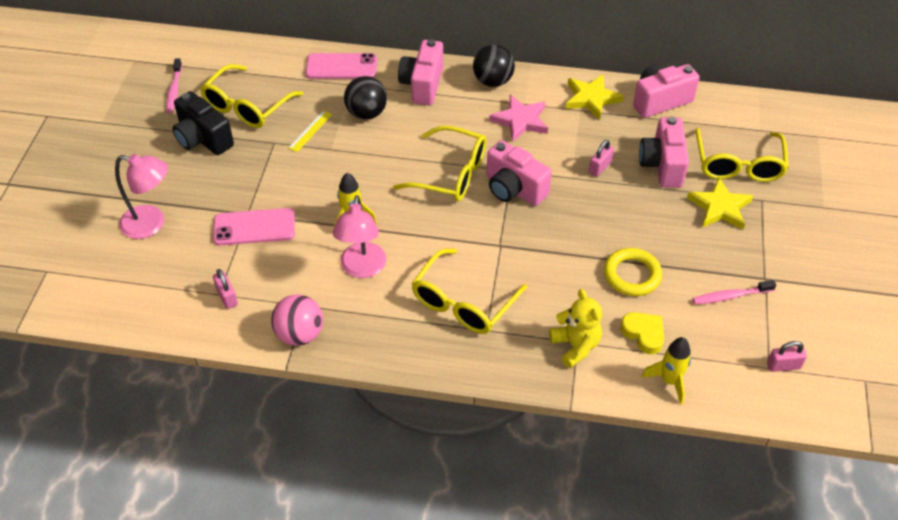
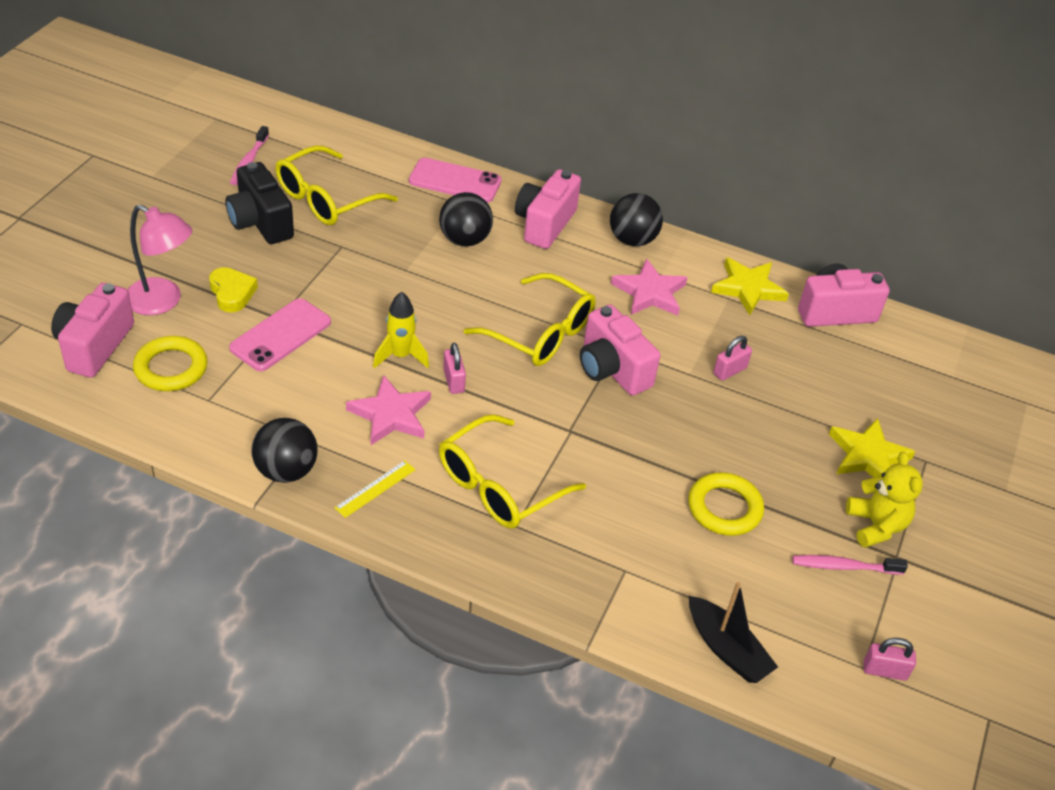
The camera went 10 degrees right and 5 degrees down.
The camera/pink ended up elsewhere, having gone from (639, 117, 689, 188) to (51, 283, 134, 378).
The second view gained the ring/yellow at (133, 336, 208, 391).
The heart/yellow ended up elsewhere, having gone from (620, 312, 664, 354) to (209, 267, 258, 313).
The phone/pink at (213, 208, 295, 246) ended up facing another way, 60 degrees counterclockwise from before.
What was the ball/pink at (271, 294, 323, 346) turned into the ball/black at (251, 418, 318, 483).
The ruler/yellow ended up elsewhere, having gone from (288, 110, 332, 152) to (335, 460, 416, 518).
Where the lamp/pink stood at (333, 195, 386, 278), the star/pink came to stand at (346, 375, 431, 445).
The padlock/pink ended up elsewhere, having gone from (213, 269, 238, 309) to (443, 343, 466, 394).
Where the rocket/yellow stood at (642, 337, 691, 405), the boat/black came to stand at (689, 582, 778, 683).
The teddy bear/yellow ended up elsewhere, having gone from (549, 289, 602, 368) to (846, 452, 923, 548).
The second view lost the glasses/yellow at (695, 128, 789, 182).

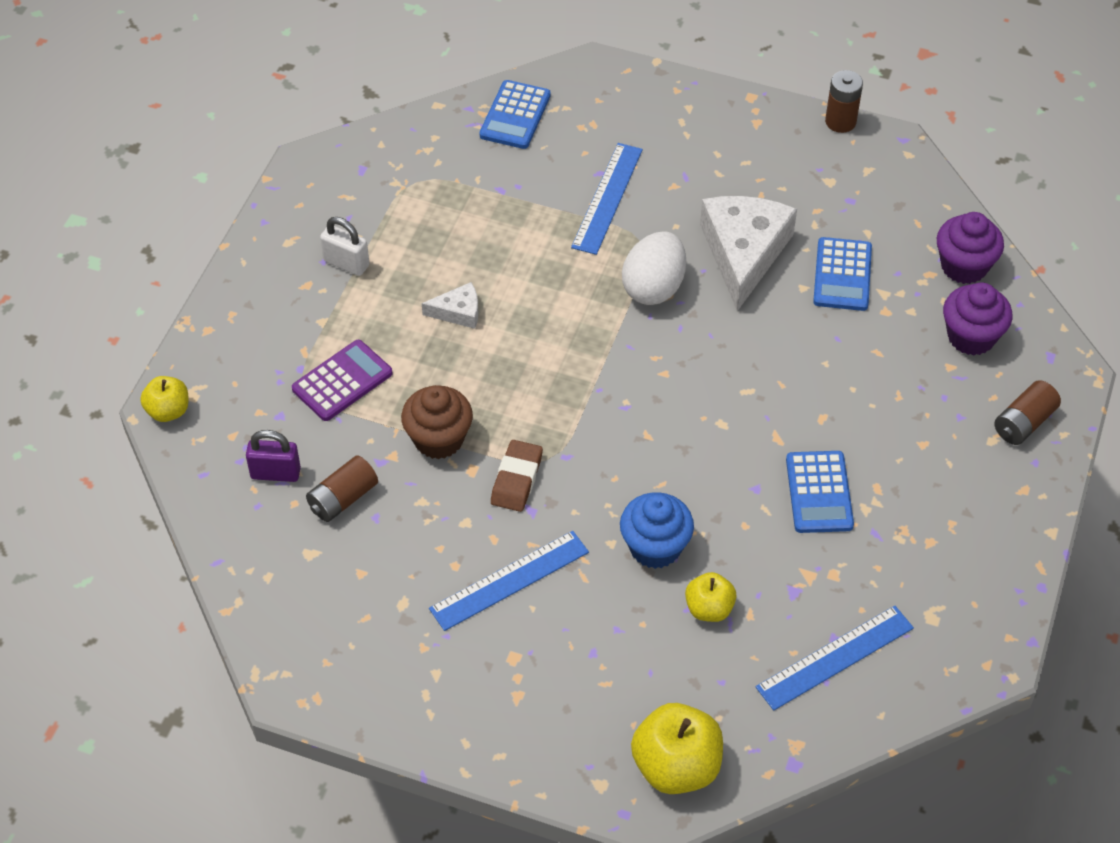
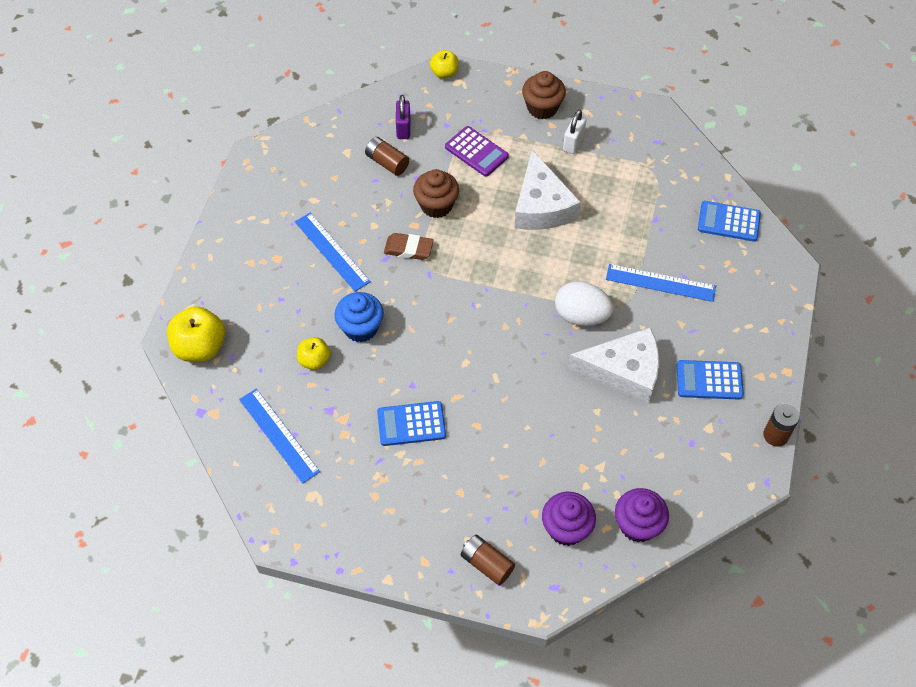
The camera went 85 degrees right and 5 degrees up.
The size of the cheese/white at (422, 282, 479, 329) changed by a factor of 2.13.
The second view gained the cupcake/brown at (522, 71, 566, 119).
The calculator/blue ended up elsewhere, having gone from (813, 237, 872, 311) to (677, 360, 744, 400).

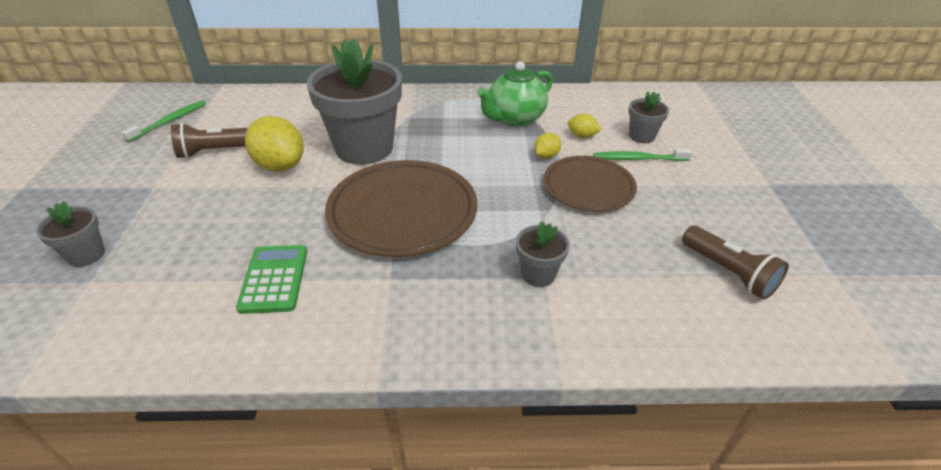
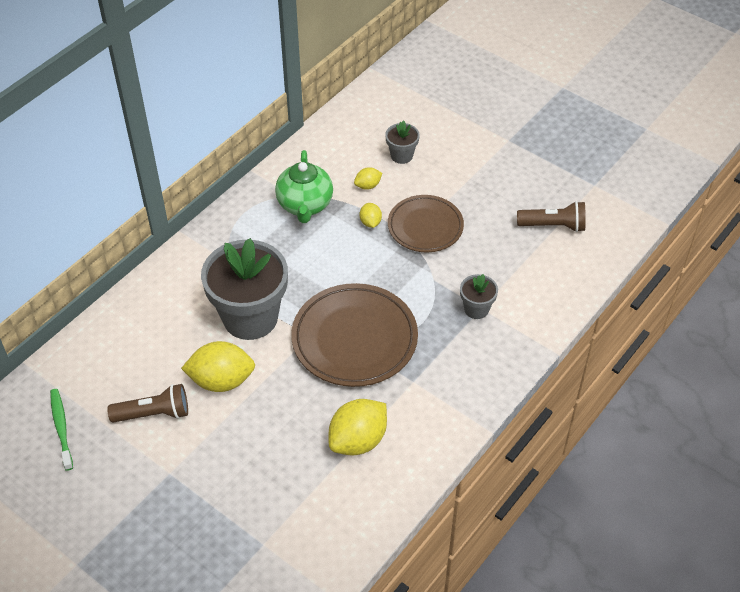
The camera went 50 degrees left and 10 degrees up.
The flashlight/brown at (171, 123, 248, 159) ended up facing another way, 120 degrees counterclockwise from before.
Where the calculator/green stood at (236, 245, 307, 314), the lemon/yellow came to stand at (328, 399, 387, 455).
The second view lost the flower pot/grey at (36, 201, 105, 267).
The second view lost the toothbrush/green at (593, 148, 692, 161).

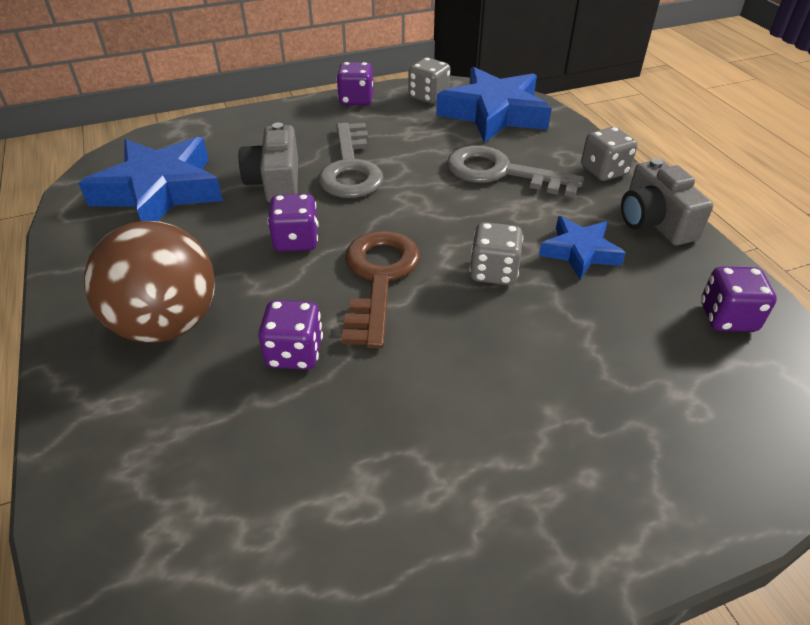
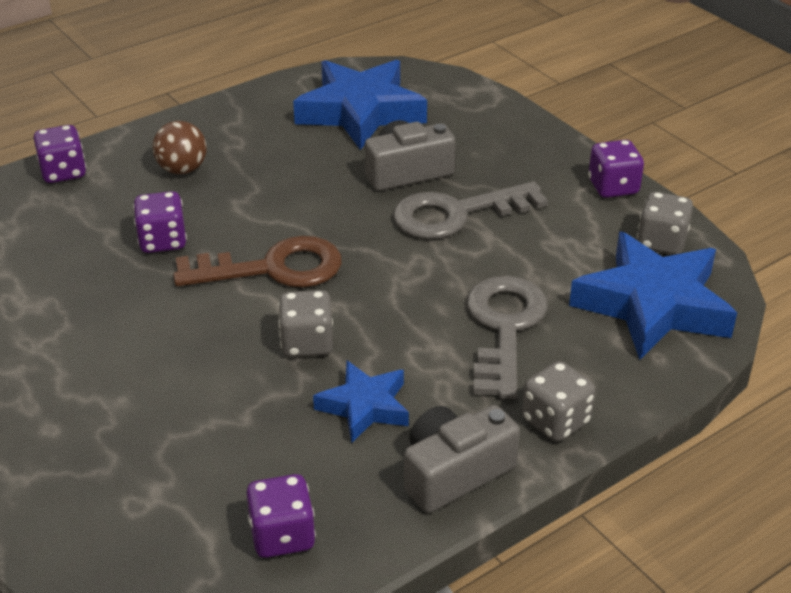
The camera went 75 degrees right and 5 degrees down.
The dice/purple ended up elsewhere, having gone from (267, 194, 319, 252) to (34, 125, 86, 183).
The size of the ball/brown at (84, 221, 215, 343) changed by a factor of 0.54.

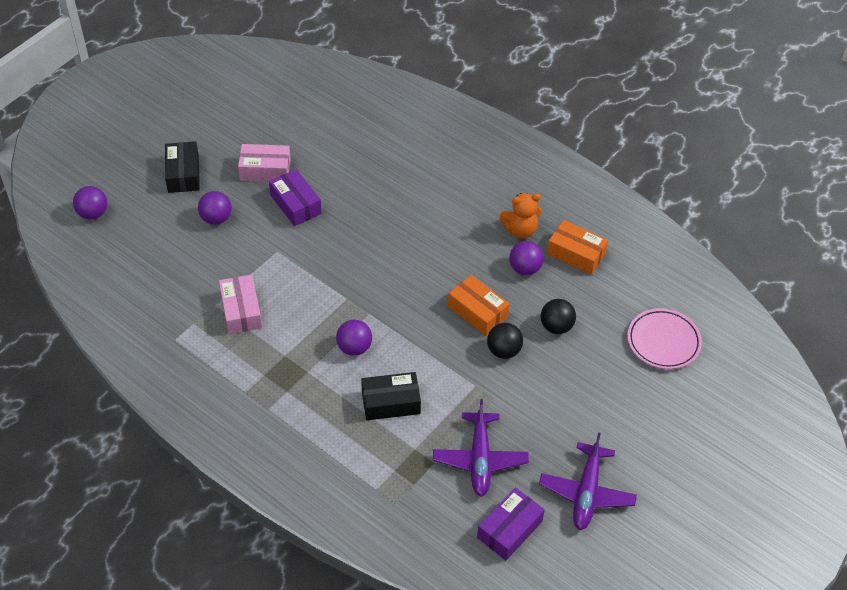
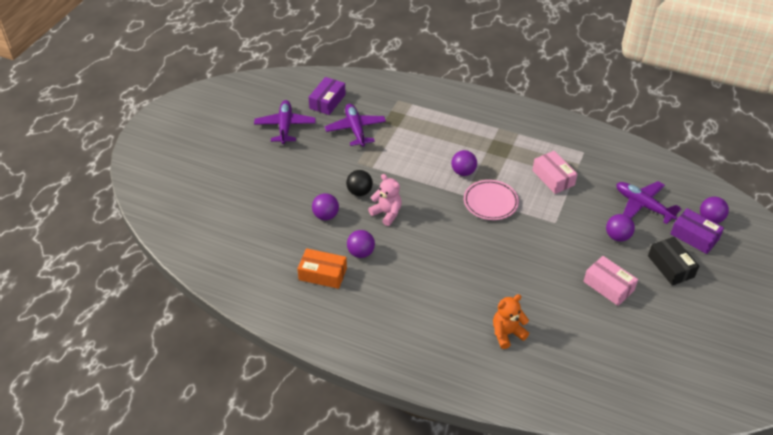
The camera went 165 degrees right and 5 degrees down.
What was the ball/black at (541, 299, 576, 334) turned into the ball/purple at (312, 193, 339, 220).
Where the box/orange stood at (448, 275, 509, 336), the teddy bear/pink came to stand at (368, 174, 402, 226).
The plate/pink ended up elsewhere, having gone from (627, 308, 702, 369) to (464, 180, 519, 220).
The teddy bear/orange ended up elsewhere, having gone from (500, 193, 542, 239) to (493, 294, 529, 349).
The box/pink at (238, 144, 291, 182) ended up facing another way, 60 degrees clockwise from before.
The second view gained the plane/purple at (616, 181, 681, 224).
The box/purple ended up elsewhere, having gone from (269, 169, 322, 226) to (670, 208, 724, 254).
The second view lost the box/black at (361, 372, 421, 420).

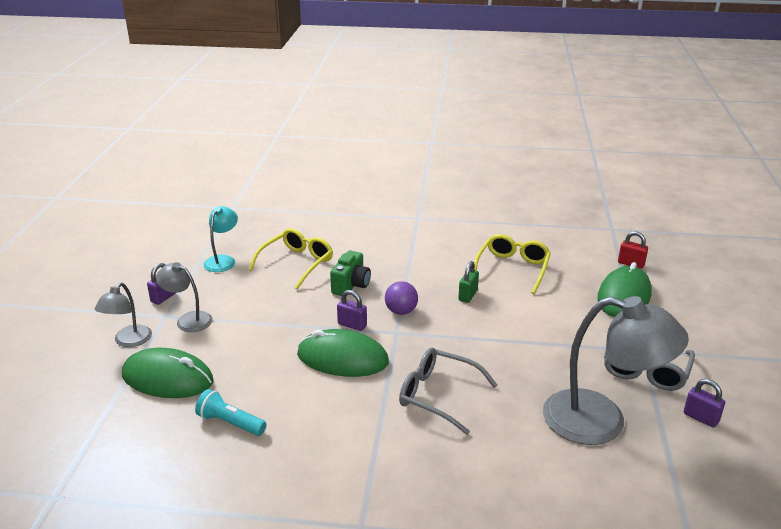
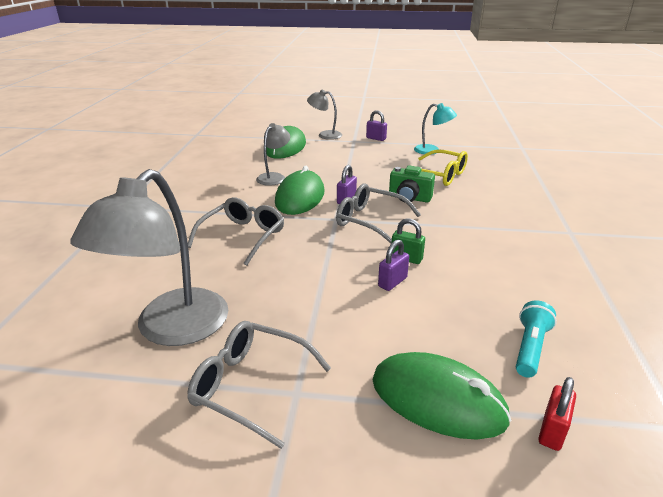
The camera went 90 degrees right and 0 degrees up.
The lamp/grey ended up elsewhere, having gone from (156, 262, 213, 332) to (256, 123, 290, 186).
Where the ball/purple stood at (385, 281, 418, 315), the glasses/grey came to stand at (336, 184, 421, 243).
The padlock/purple ended up elsewhere, having gone from (683, 379, 725, 428) to (378, 240, 409, 291).
The flashlight/turquoise ended up elsewhere, having gone from (195, 389, 267, 436) to (516, 301, 557, 378).
The second view lost the glasses/yellow at (474, 234, 551, 294).

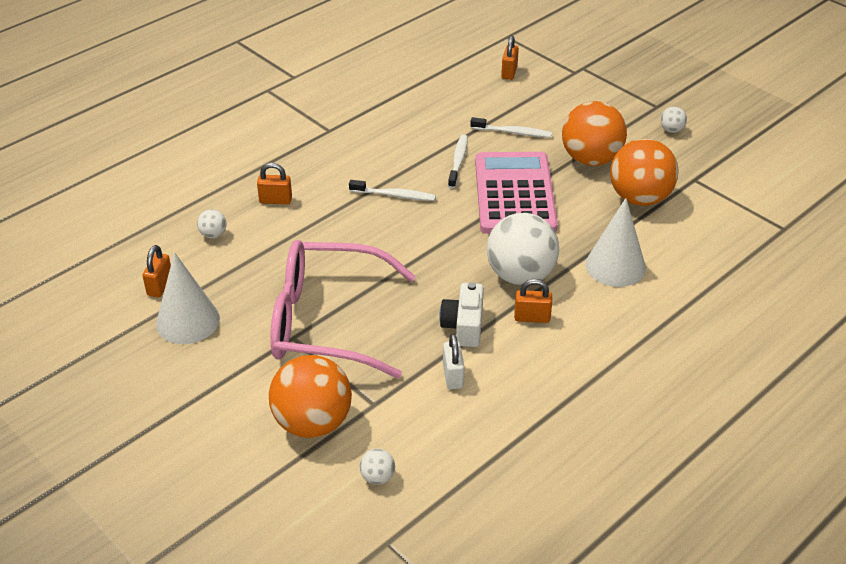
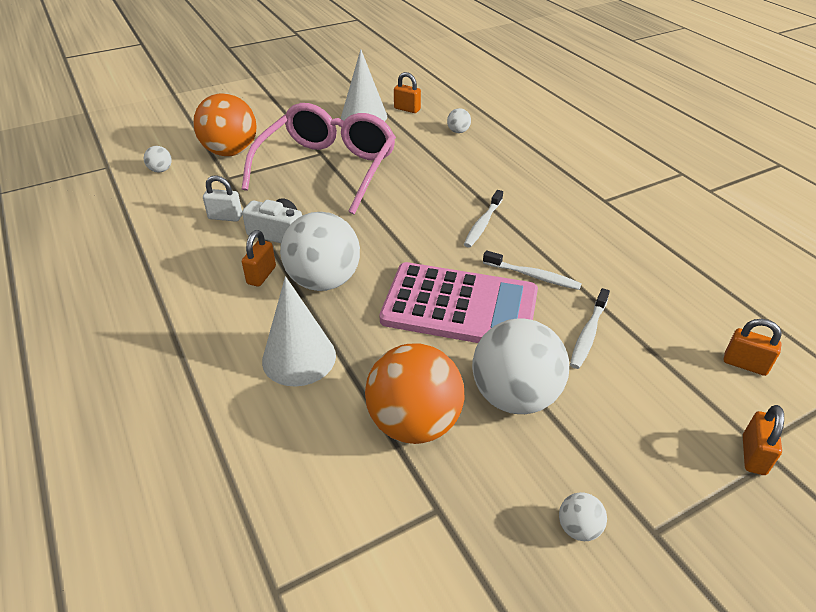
The camera went 105 degrees right and 0 degrees up.
What was the ball/orange at (562, 101, 627, 166) turned into the ball/white at (472, 318, 569, 414).
The padlock/orange ended up elsewhere, having gone from (257, 163, 292, 204) to (743, 405, 784, 475).

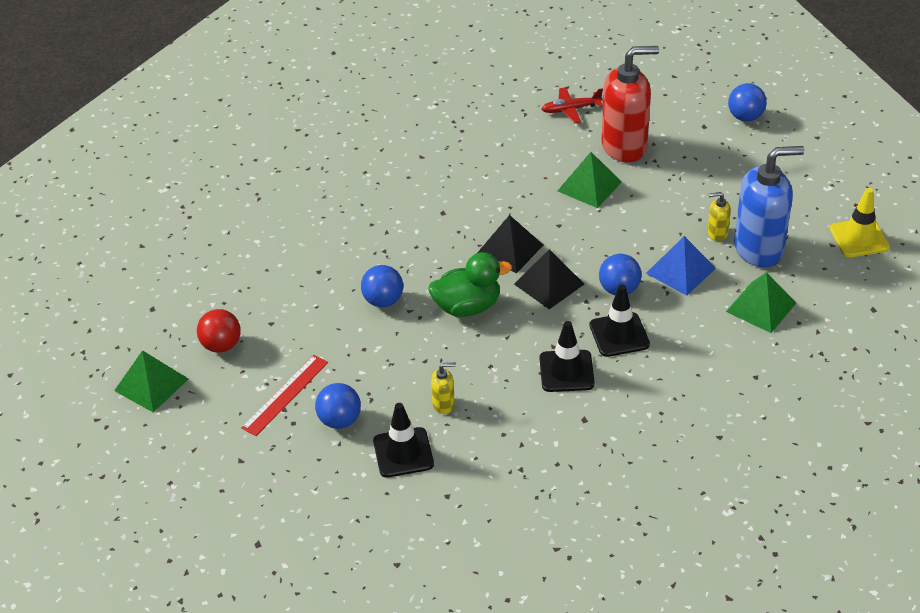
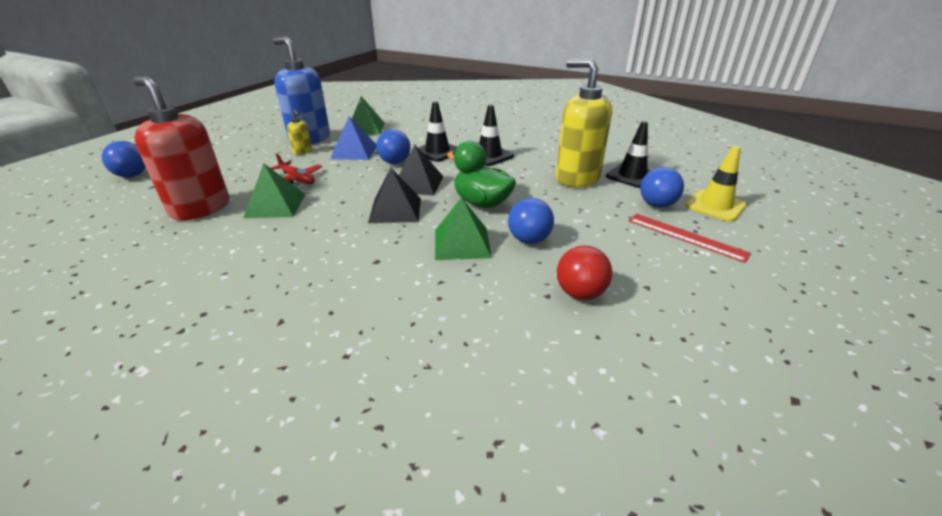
The camera went 130 degrees left and 10 degrees down.
The plane/red ended up elsewhere, having gone from (542, 87, 603, 123) to (271, 153, 322, 184).
The pyramid/green ended up elsewhere, having gone from (114, 350, 188, 412) to (435, 197, 492, 260).
The size of the soap dispenser/yellow at (431, 363, 456, 414) changed by a factor of 2.34.
The ball/red ended up elsewhere, having gone from (197, 309, 241, 353) to (557, 246, 613, 300).
The ruler/red at (241, 355, 328, 436) ended up facing another way, 45 degrees clockwise from before.
The traffic cone/yellow ended up elsewhere, having gone from (830, 188, 890, 257) to (685, 146, 746, 222).

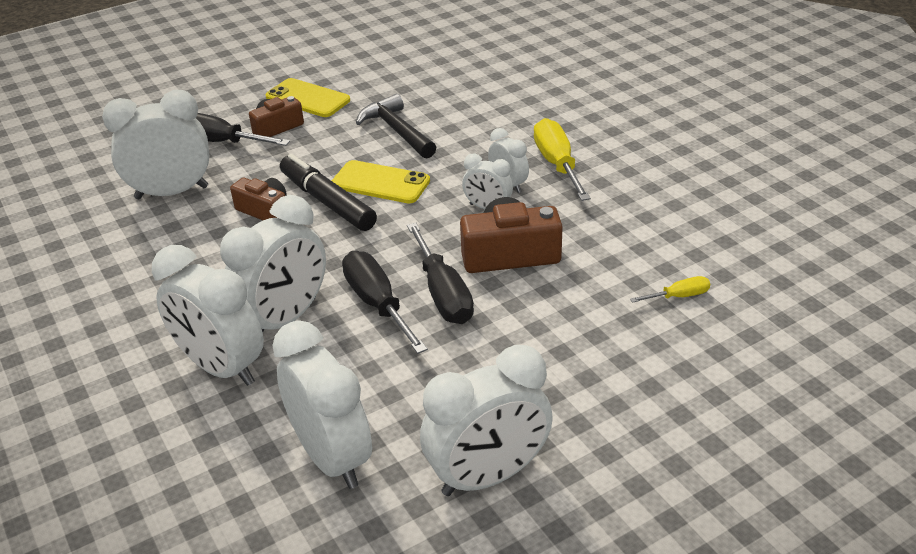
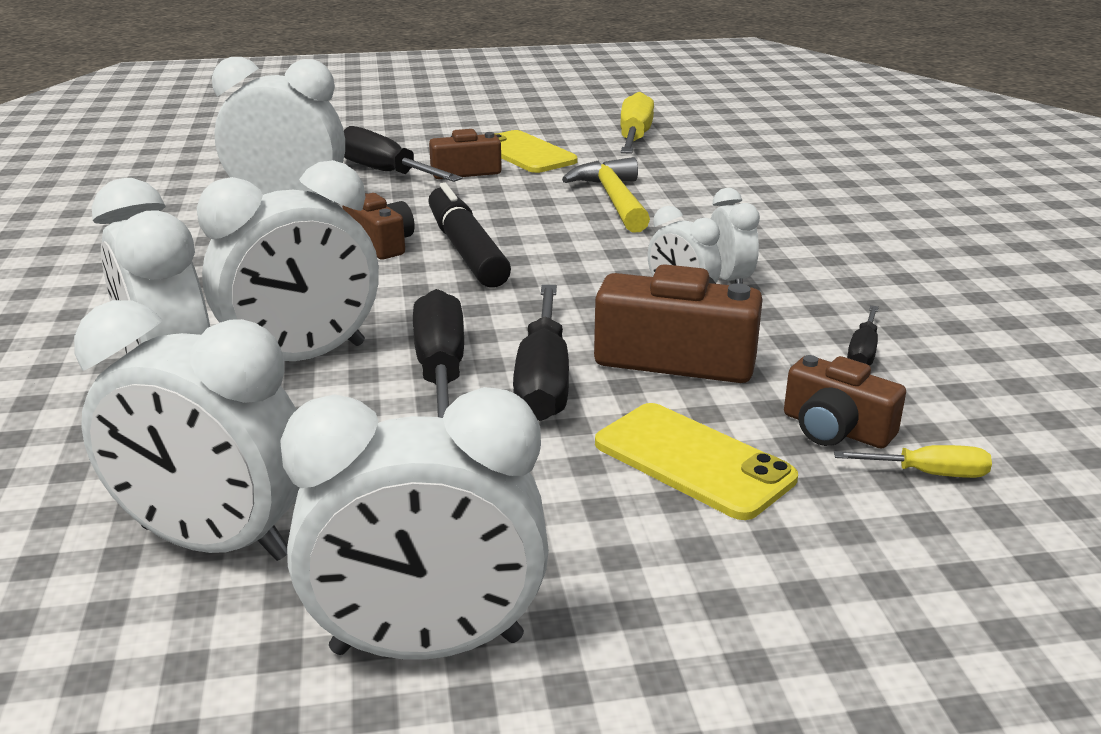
The camera went 20 degrees right and 10 degrees down.
The clock/white at (272, 320, 372, 489) ended up facing another way, 120 degrees clockwise from before.
What was the hammer/black at (356, 94, 437, 159) turned into the hammer/yellow at (562, 157, 650, 233).
The phone/yellow ended up elsewhere, having gone from (332, 160, 430, 203) to (595, 403, 798, 520).
The screwdriver/yellow ended up elsewhere, having gone from (534, 118, 591, 201) to (620, 92, 654, 154).
The second view gained the camera/brown at (784, 355, 906, 448).
The second view gained the screwdriver/black at (847, 305, 879, 366).

